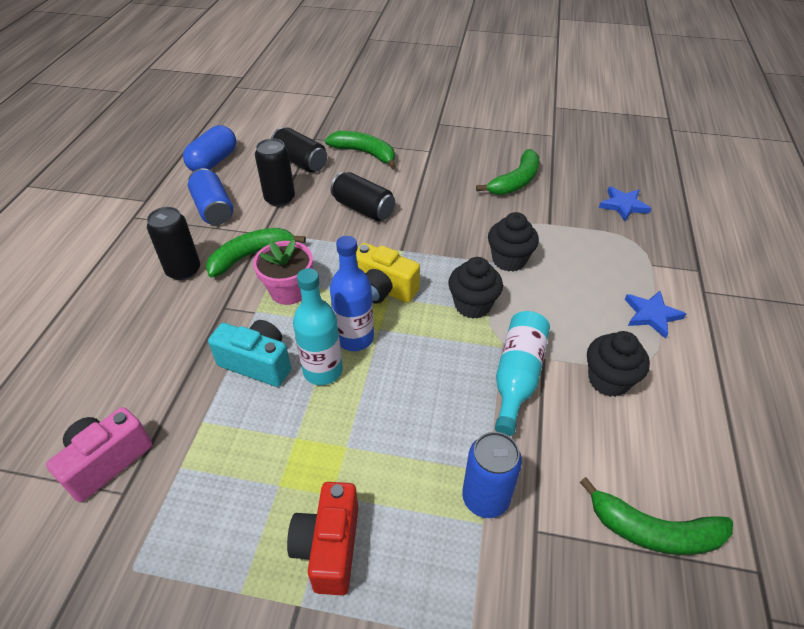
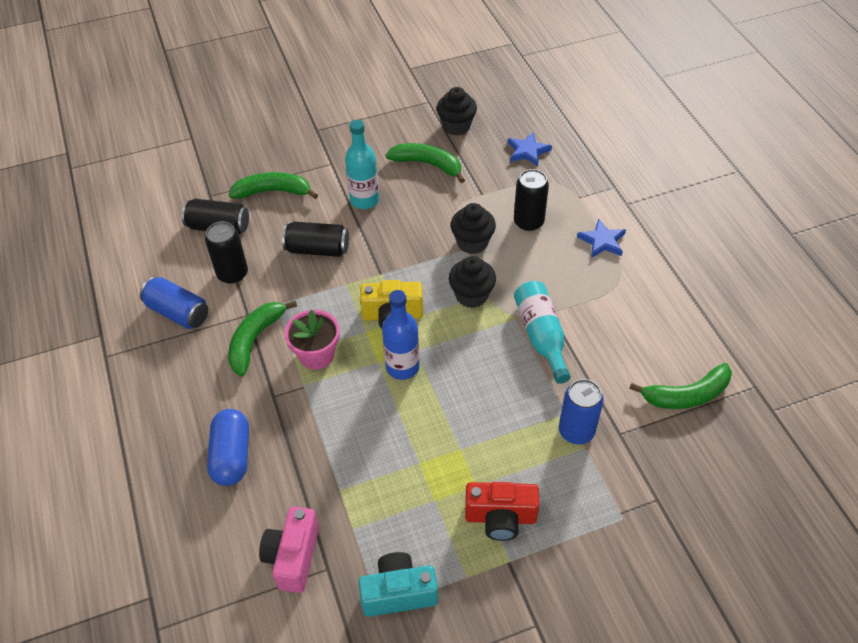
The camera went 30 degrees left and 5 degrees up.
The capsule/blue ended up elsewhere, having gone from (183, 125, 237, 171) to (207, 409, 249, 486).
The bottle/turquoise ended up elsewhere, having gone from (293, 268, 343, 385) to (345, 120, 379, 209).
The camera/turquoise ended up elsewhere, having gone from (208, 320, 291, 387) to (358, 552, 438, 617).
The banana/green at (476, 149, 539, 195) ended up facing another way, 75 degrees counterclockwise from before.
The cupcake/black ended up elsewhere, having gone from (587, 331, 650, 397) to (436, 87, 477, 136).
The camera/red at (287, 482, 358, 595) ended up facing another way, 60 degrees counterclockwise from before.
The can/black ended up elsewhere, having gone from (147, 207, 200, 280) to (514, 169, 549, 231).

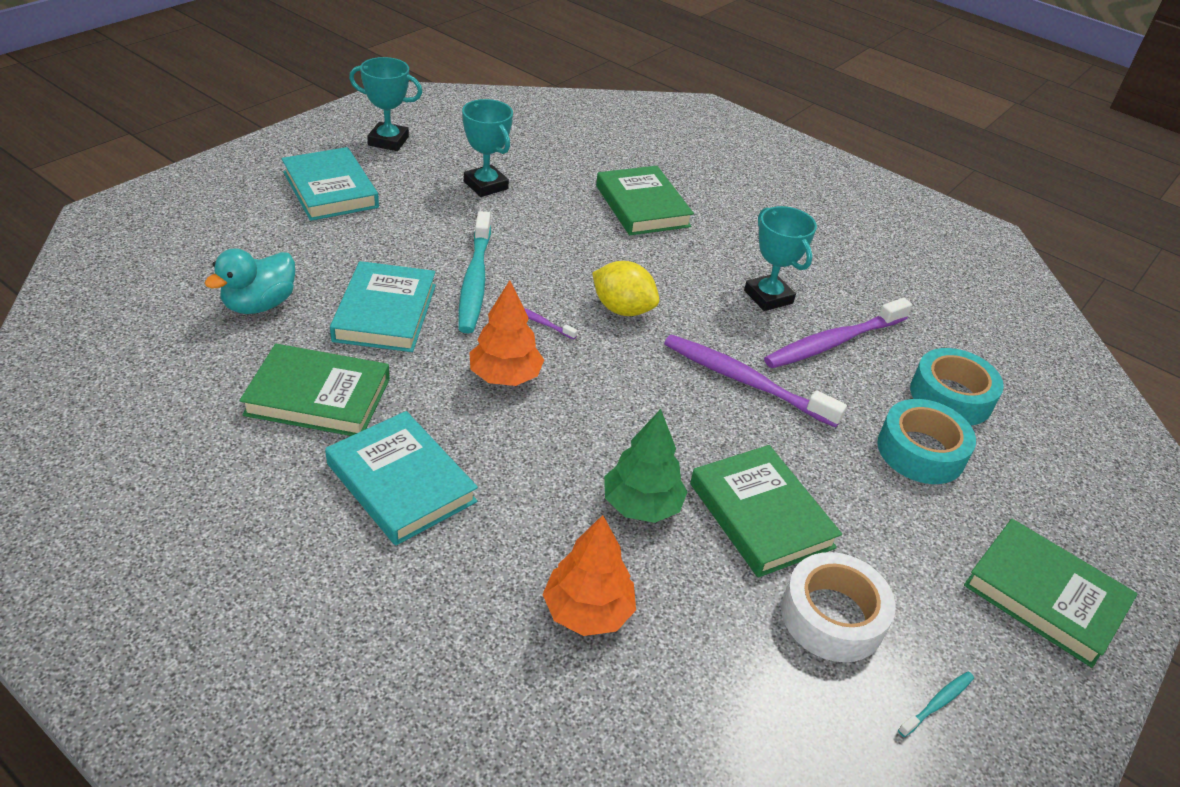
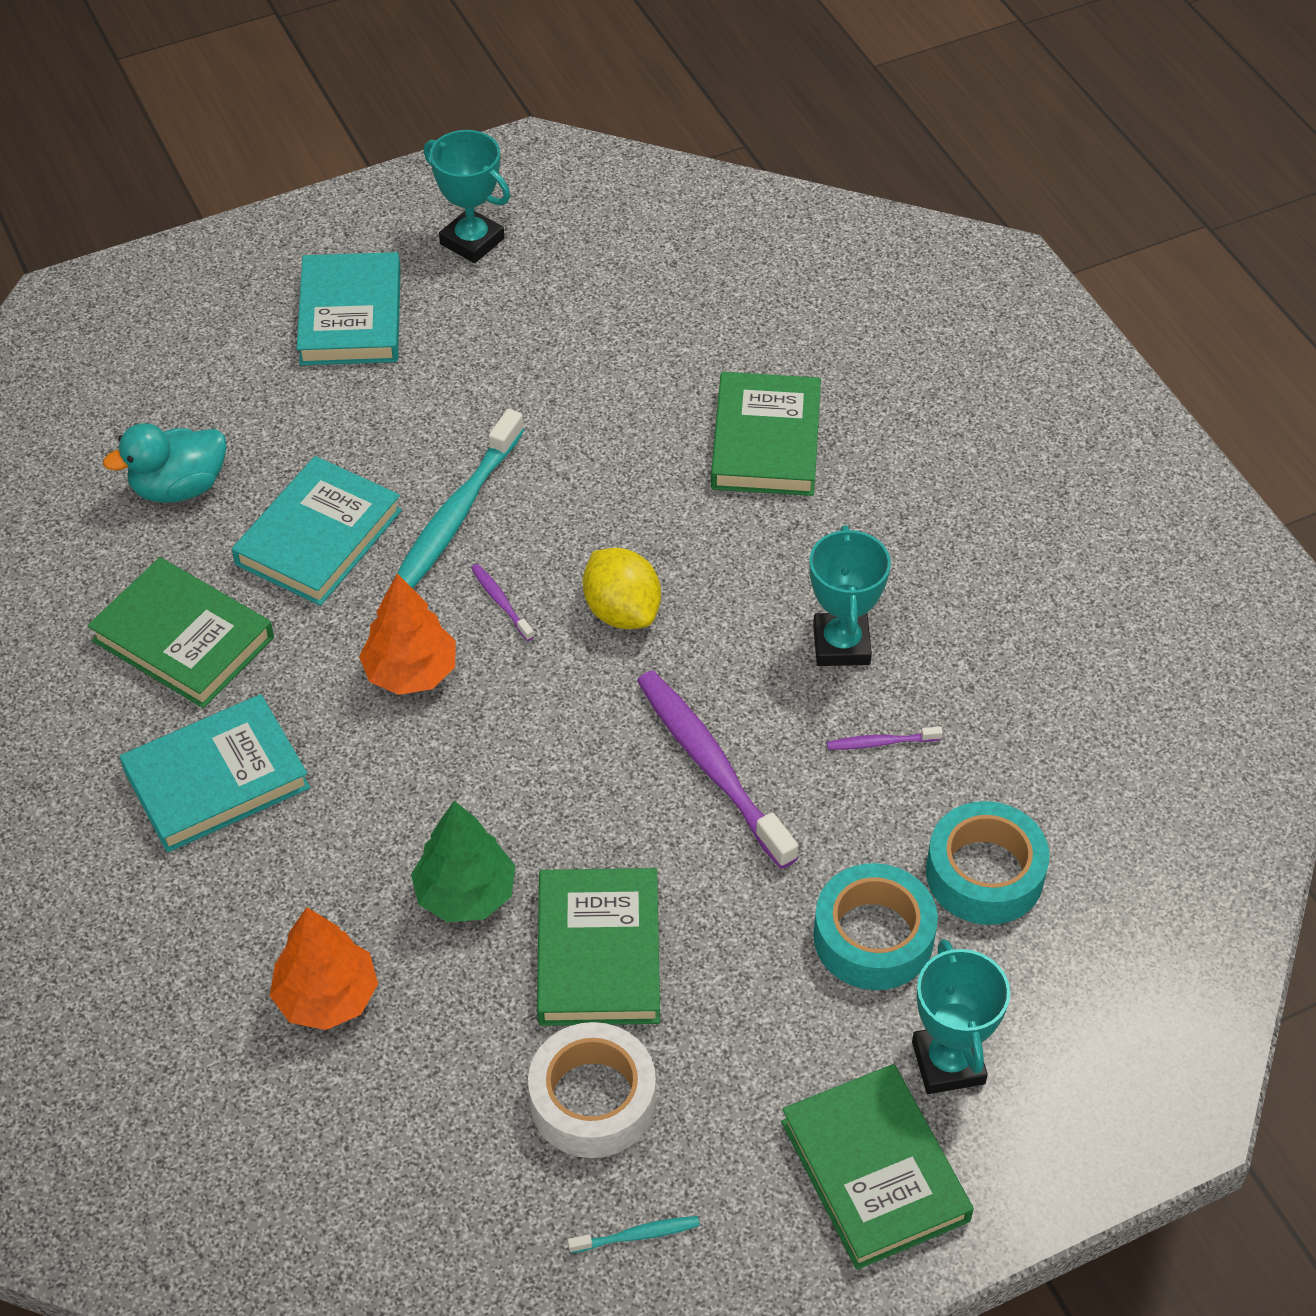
The camera went 30 degrees right and 10 degrees up.
The book/turquoise at (325, 411, 478, 546) ended up facing another way, 75 degrees clockwise from before.
The size of the toothbrush/purple at (764, 298, 912, 368) changed by a factor of 0.44.
The trophy/turquoise ended up elsewhere, having gone from (462, 99, 513, 197) to (912, 939, 1010, 1094).

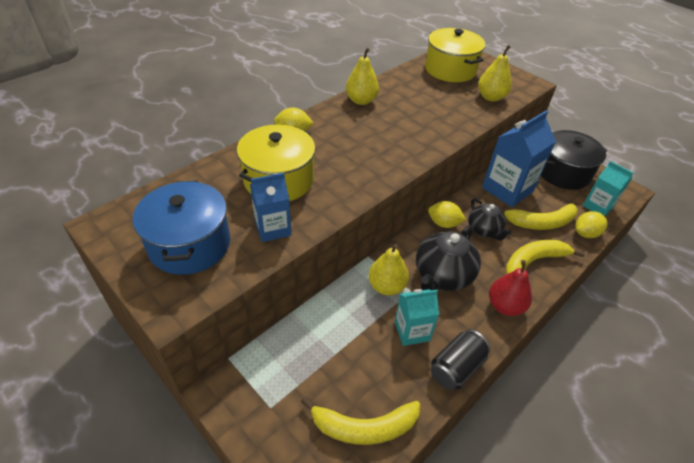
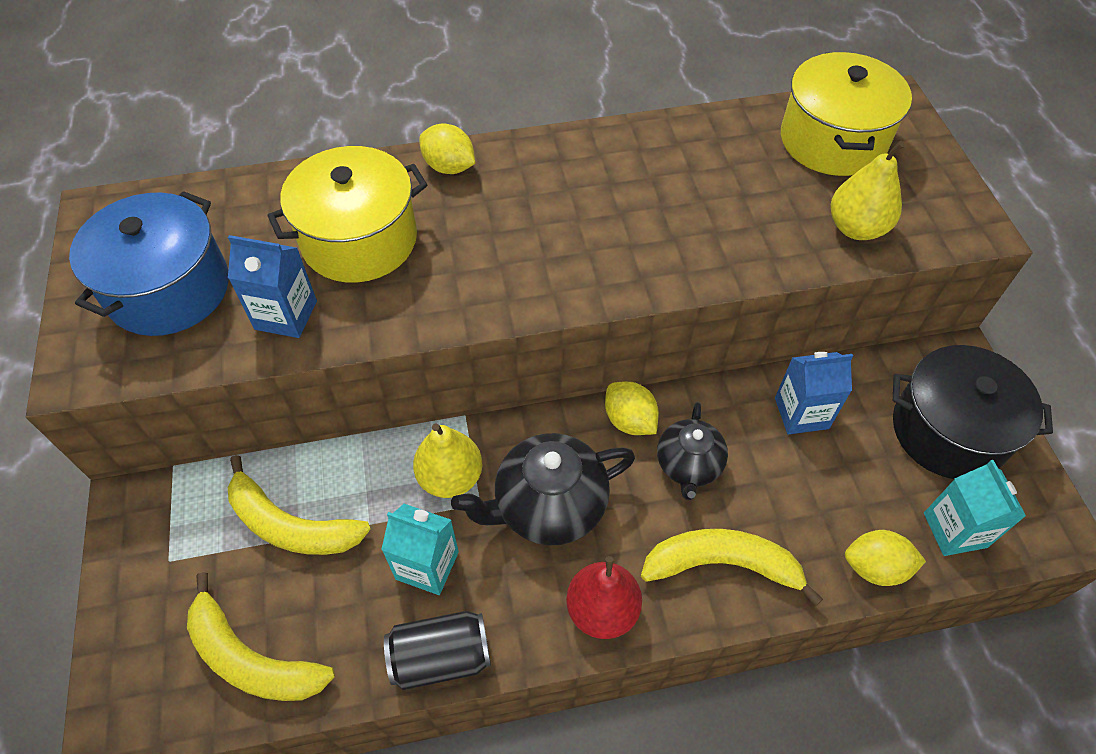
The camera went 35 degrees right and 10 degrees up.
The banana/yellow ended up elsewhere, having gone from (498, 203, 578, 230) to (228, 455, 371, 555).
The size of the carton/blue at (482, 110, 556, 207) changed by a factor of 0.59.
The second view lost the pear/yellow at (346, 48, 379, 105).

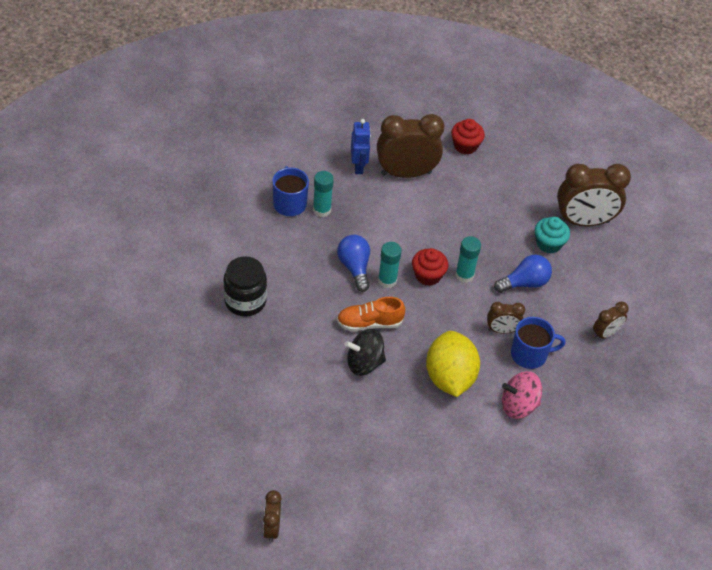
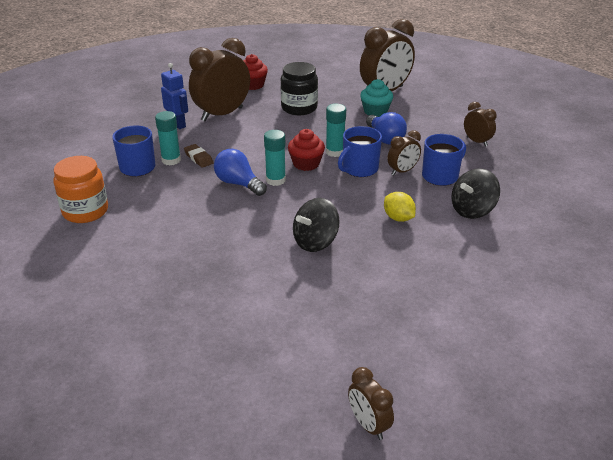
The camera went 30 degrees left and 15 degrees down.
The second view gained the jar/orange at (53, 156, 108, 223).
The second view gained the eraser/brown at (184, 144, 213, 168).
The jar/black ended up elsewhere, having gone from (223, 256, 267, 317) to (281, 62, 318, 115).
The second view gained the mug/blue at (338, 126, 382, 177).
The light bulb/blue at (494, 255, 552, 293) ended up facing another way, 120 degrees clockwise from before.
The size of the lemon/yellow at (426, 331, 480, 397) changed by a factor of 0.51.
What was the spinning top/pink at (502, 371, 542, 419) turned into the spinning top/black at (451, 168, 500, 219).
The clock/brown at (593, 302, 629, 340) ended up facing another way, 60 degrees counterclockwise from before.
The second view lost the shoe/orange at (337, 297, 405, 331).

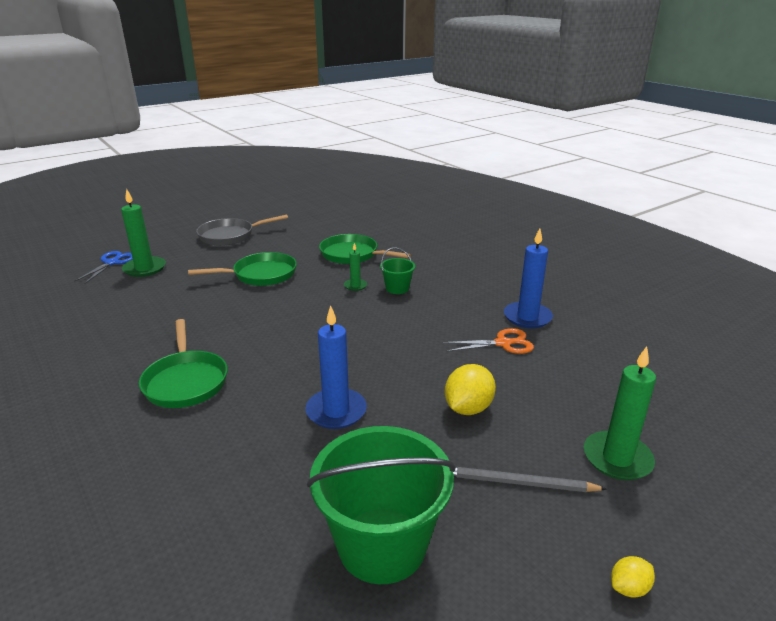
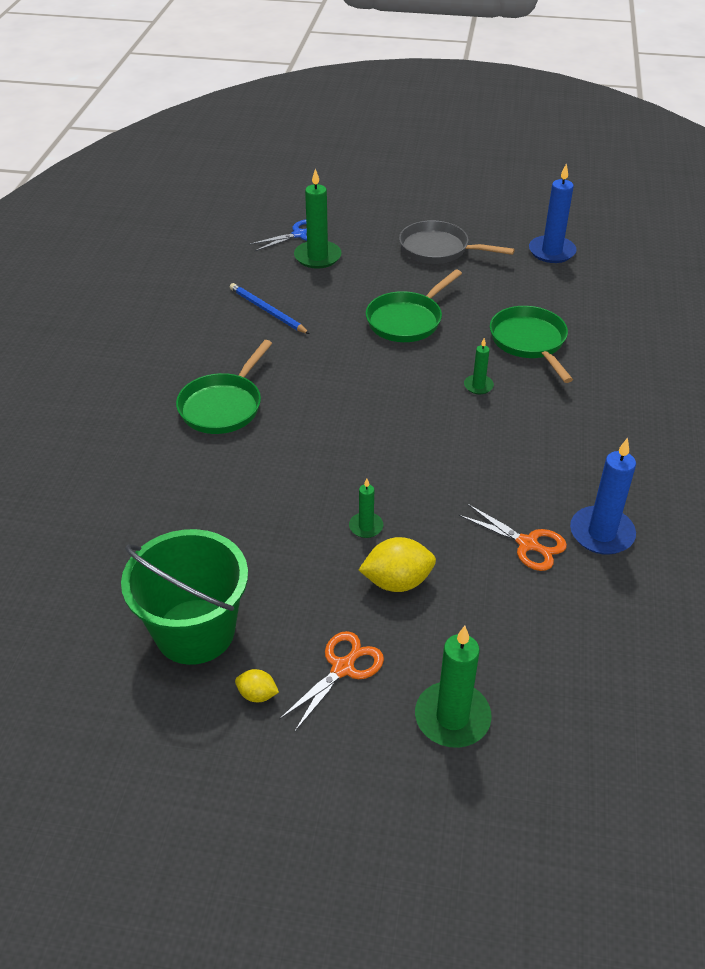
The camera went 45 degrees right and 15 degrees up.
The second view gained the pencil/blue at (230, 283, 310, 334).
The lemon/yellow ended up elsewhere, having gone from (611, 556, 655, 598) to (235, 669, 279, 702).
Where the pencil/grey stood at (453, 467, 606, 492), the scissors/orange came to stand at (279, 631, 384, 731).
The second view gained the candle/green at (349, 479, 383, 538).
The pan/green at (188, 252, 297, 286) ended up facing another way, 105 degrees clockwise from before.
The candle/blue ended up elsewhere, having gone from (305, 305, 367, 429) to (529, 163, 577, 263).
The second view lost the bucket/green at (380, 247, 415, 294).

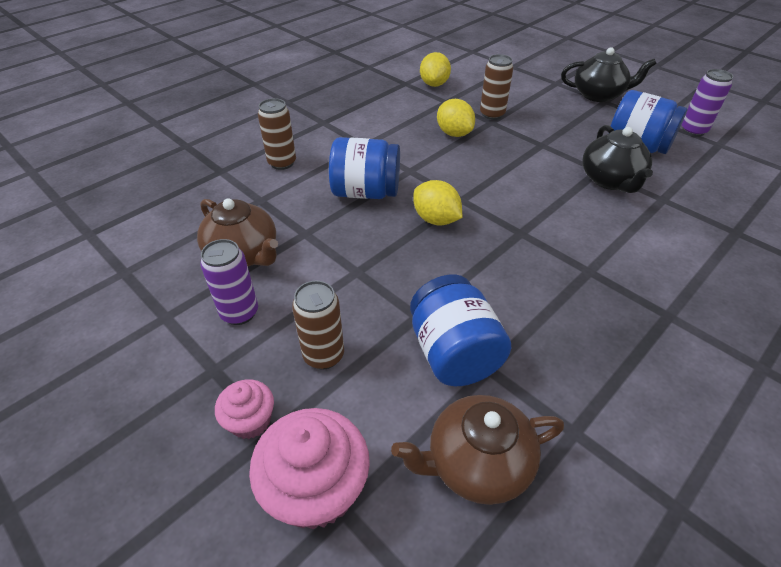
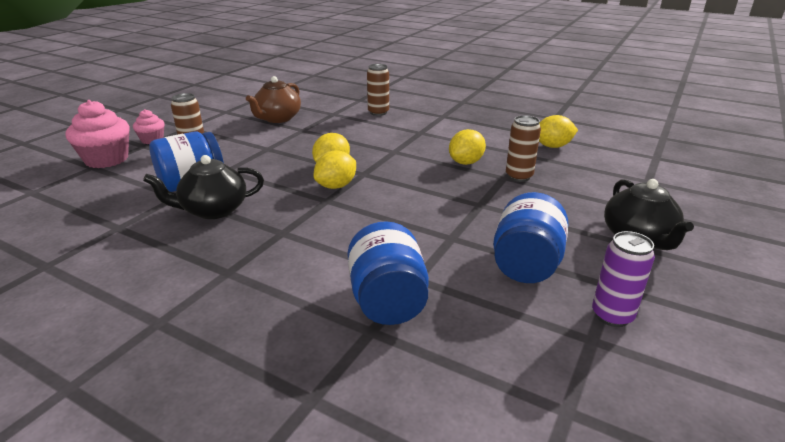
The camera went 75 degrees right and 15 degrees down.
The teapot/black ended up elsewhere, having gone from (582, 125, 653, 193) to (143, 155, 264, 219).
The second view gained the lemon/yellow at (313, 150, 356, 189).
The jar/blue ended up elsewhere, having gone from (329, 137, 400, 199) to (347, 221, 429, 325).
The second view lost the can/purple at (200, 239, 258, 325).
The second view lost the teapot/brown at (391, 395, 564, 505).

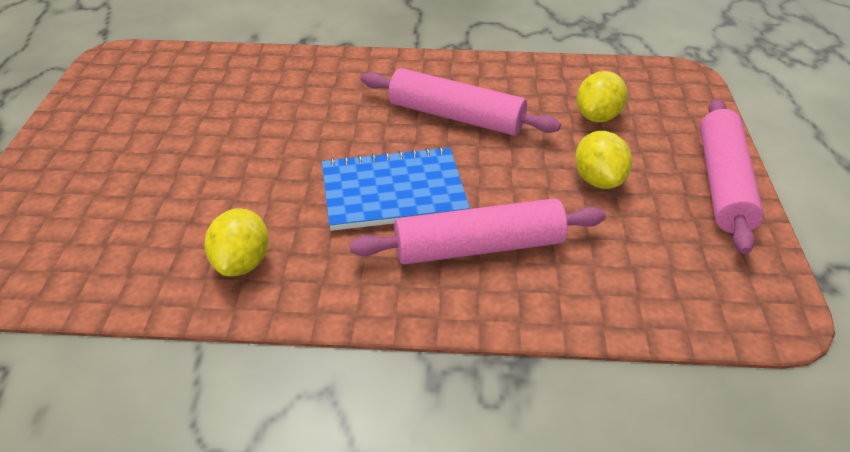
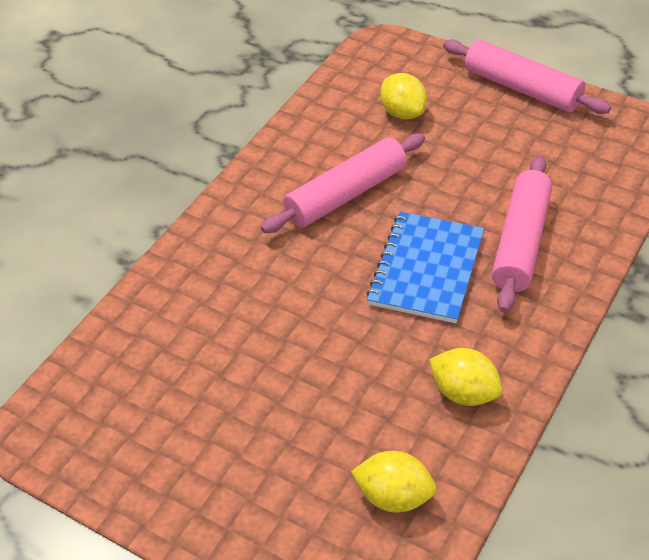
The camera went 60 degrees left and 5 degrees up.
The lemon/yellow ended up elsewhere, having gone from (575, 131, 632, 189) to (351, 451, 437, 513).

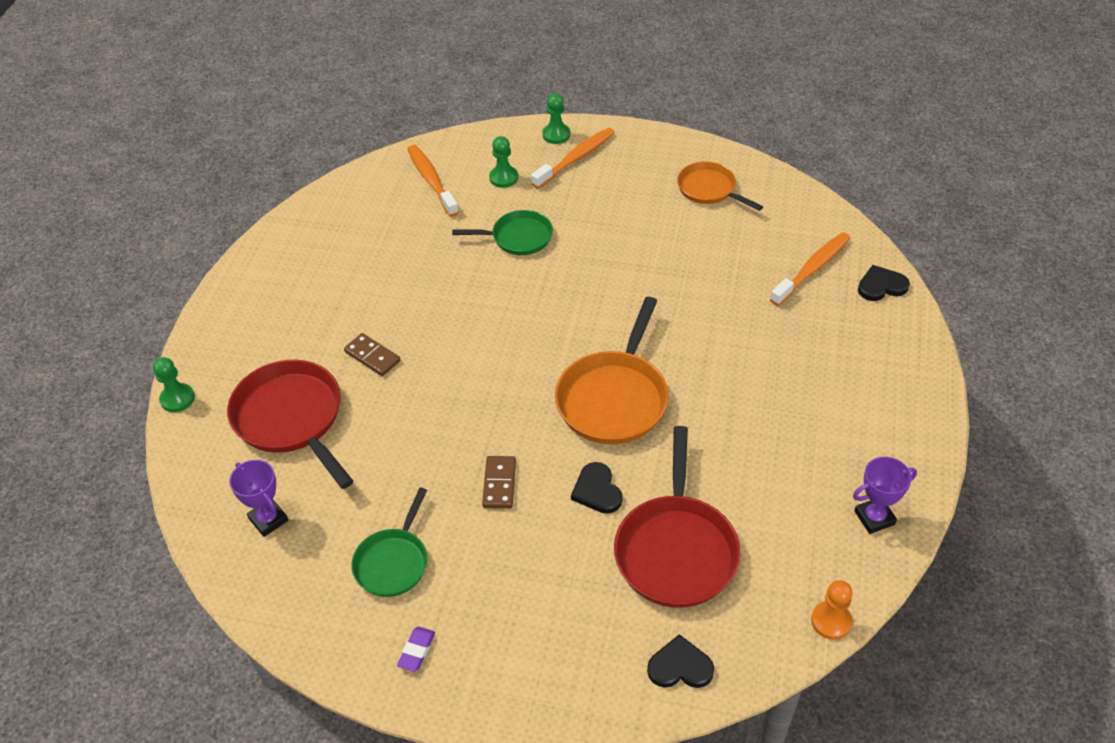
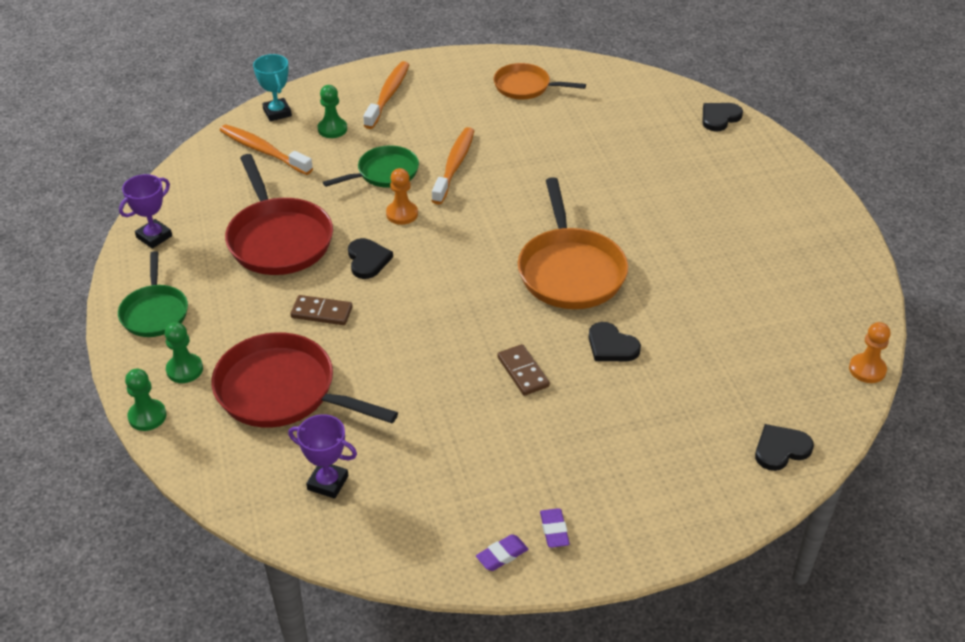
The camera went 30 degrees left and 5 degrees down.
The pan/green ended up elsewhere, having gone from (351, 488, 427, 597) to (118, 251, 188, 337).
The trophy/purple ended up elsewhere, having gone from (853, 457, 917, 534) to (119, 174, 172, 249).
The pawn/green ended up elsewhere, having gone from (542, 93, 570, 144) to (165, 322, 203, 383).
The pan/red ended up elsewhere, having gone from (614, 426, 741, 608) to (225, 154, 333, 275).
The second view gained the trophy/turquoise at (253, 54, 292, 121).
The second view gained the heart/black at (348, 238, 393, 279).
The second view gained the pawn/orange at (386, 168, 418, 225).
The toothbrush/orange ended up elsewhere, having gone from (770, 232, 850, 306) to (432, 127, 474, 205).
The second view gained the eraser/purple at (476, 534, 528, 571).

